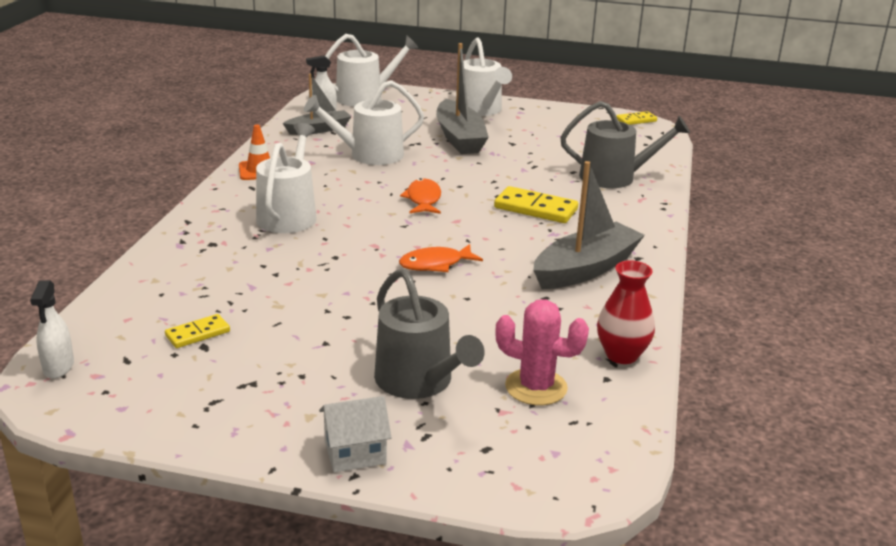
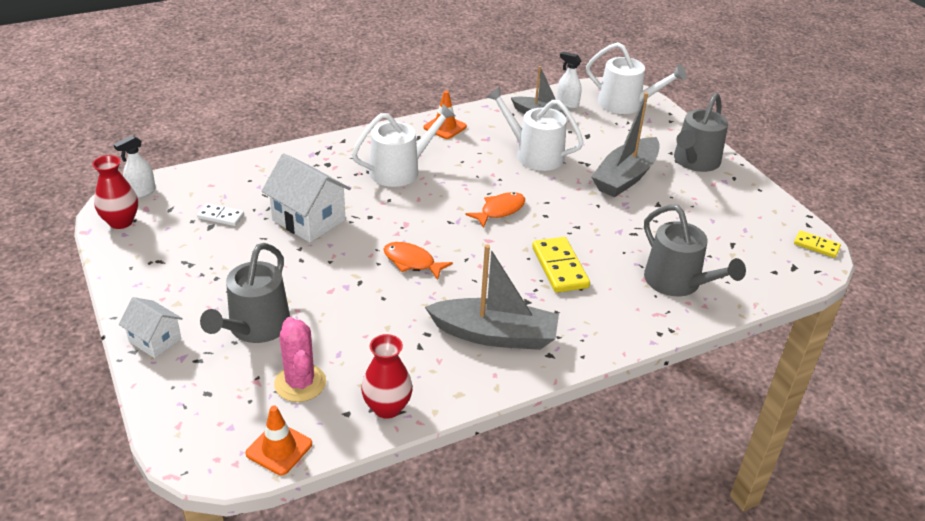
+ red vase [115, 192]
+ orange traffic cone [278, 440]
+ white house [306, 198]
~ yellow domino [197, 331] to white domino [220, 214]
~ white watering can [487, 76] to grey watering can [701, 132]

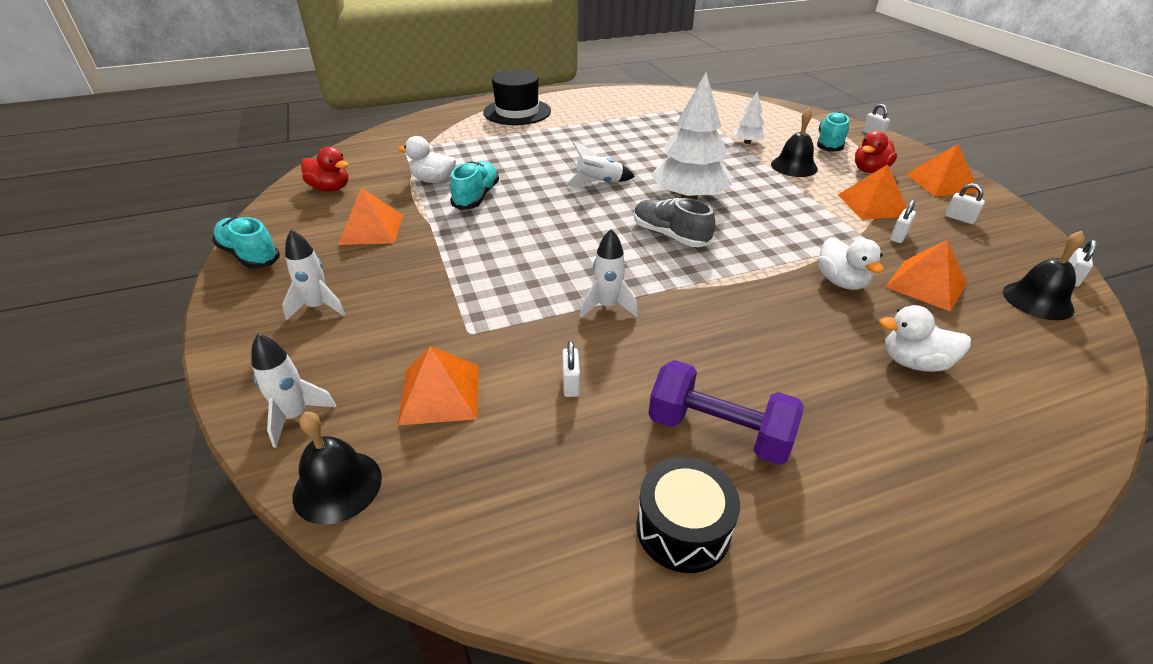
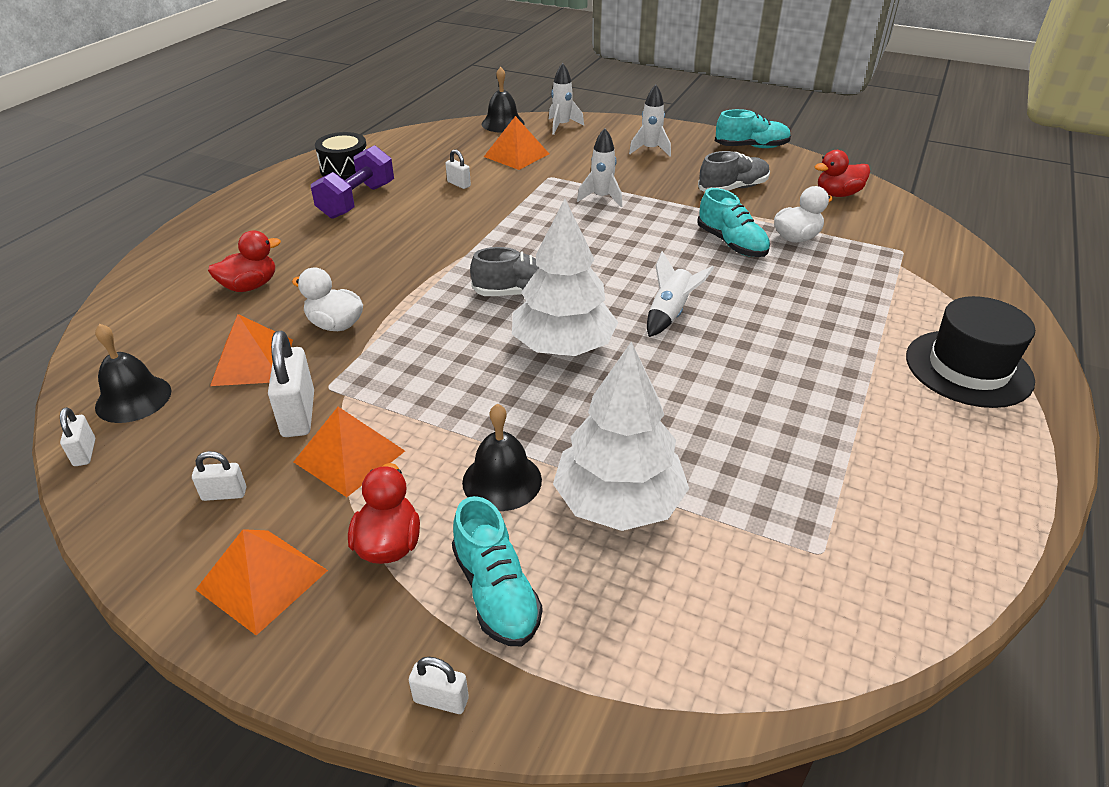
~ white rocket [609, 273] to [599, 167]
~ orange pyramid [370, 216] to grey shoe [734, 171]
~ white duck [925, 338] to red duck [244, 261]
~ purple dumbbell [726, 412] = [352, 182] 45 degrees counterclockwise
~ white tree [749, 117] = [621, 436] x2.05
~ white padlock [903, 221] = [291, 384] x1.84

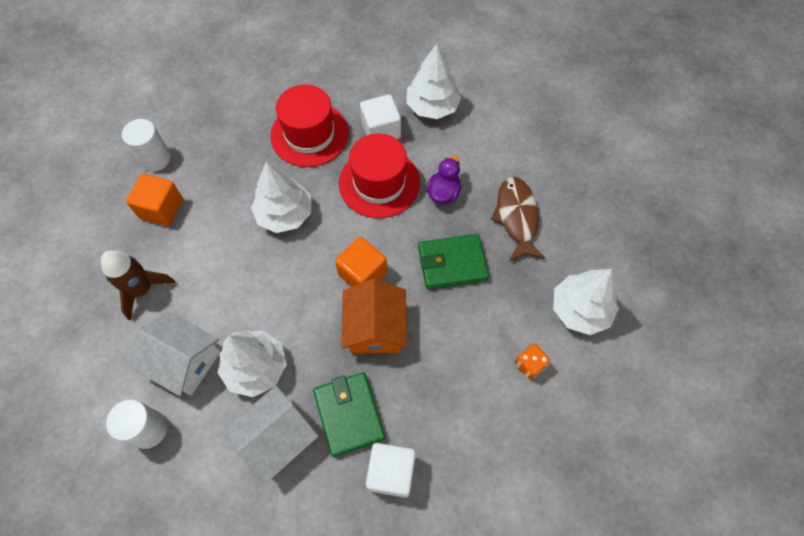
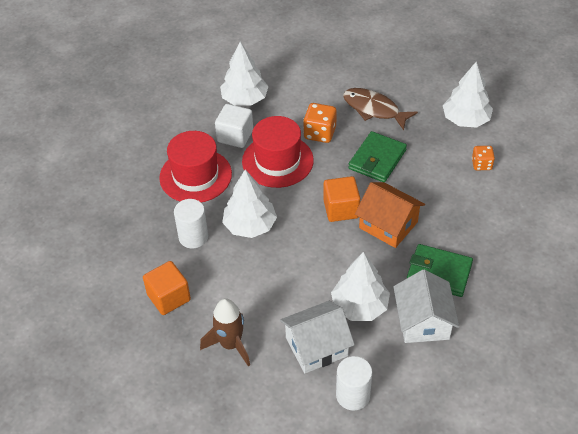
- white cube [391, 470]
~ white cylinder [146, 145] to [191, 223]
~ purple duck [443, 179] to orange dice [320, 123]

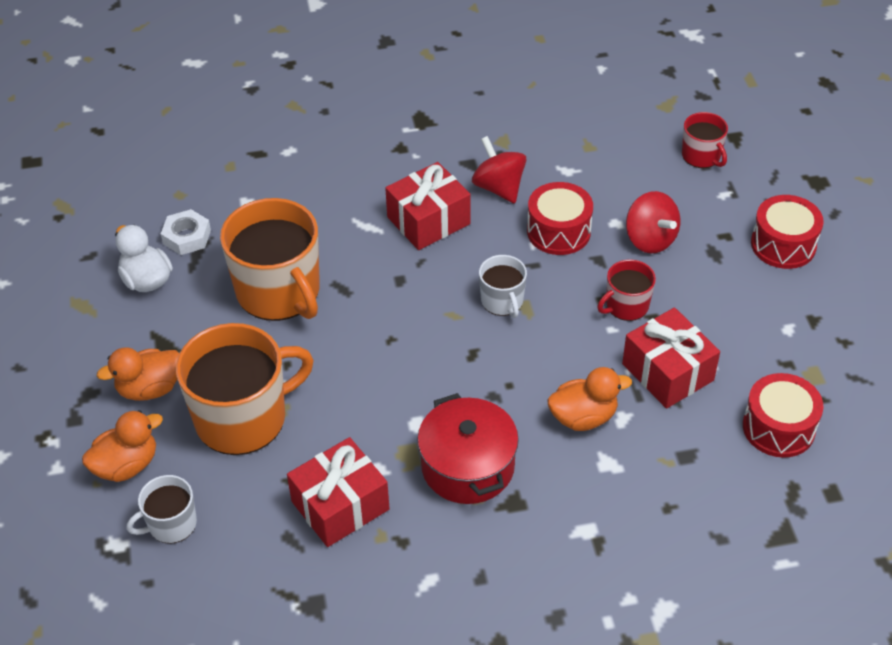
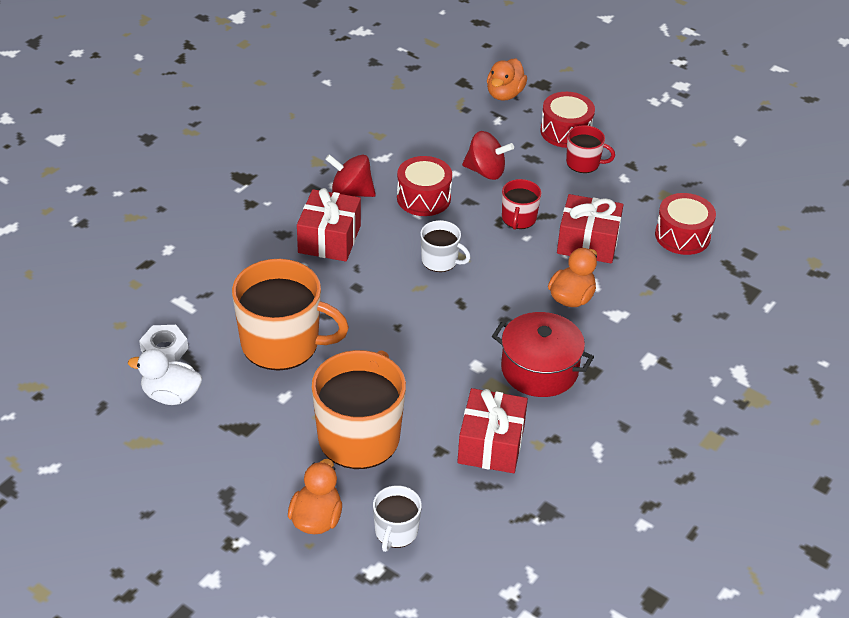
~ orange duck [138, 374] to [507, 79]
~ red mug [705, 140] to [590, 149]

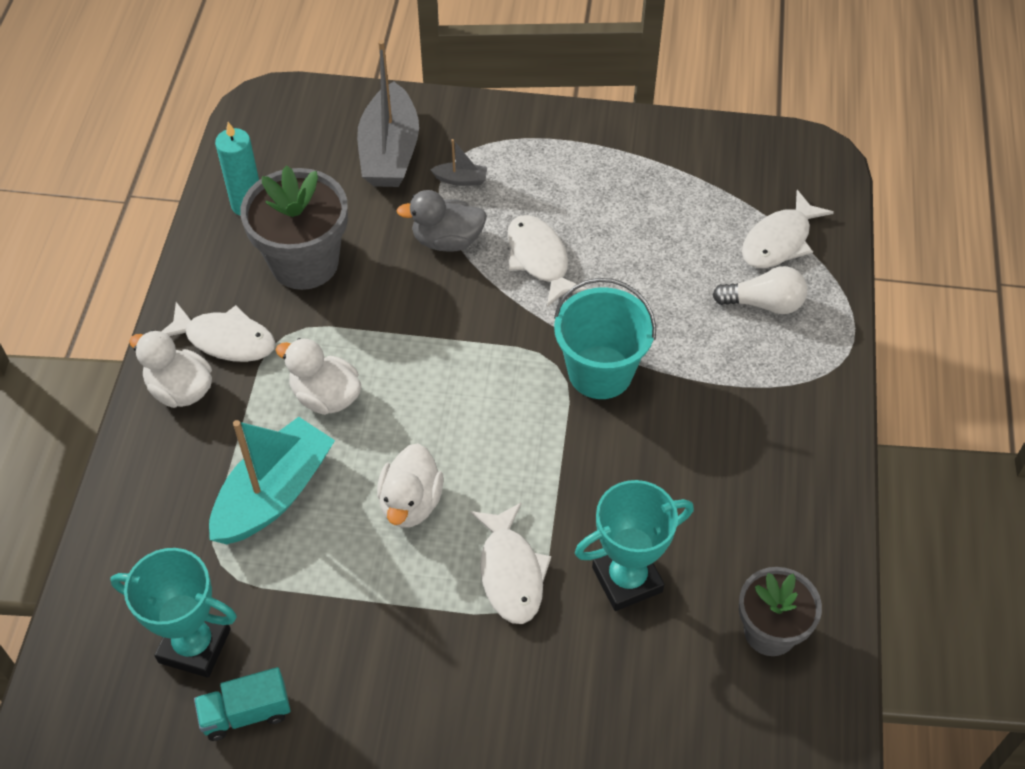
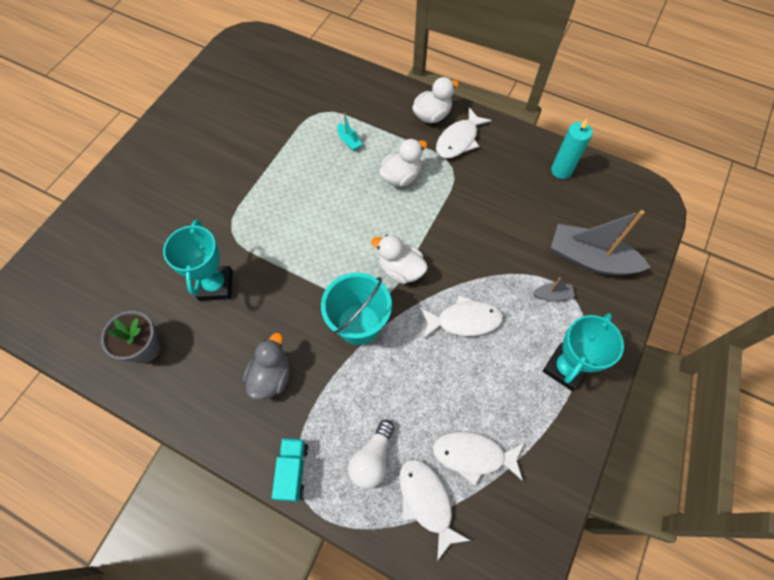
- grey flower pot [294, 227]
~ turquoise trophy [173, 613] to [583, 352]
~ turquoise truck [242, 704] to [290, 470]
~ white duck [410, 485] to [399, 259]
~ grey duck [442, 221] to [266, 366]
~ white fish [511, 563] to [478, 458]
~ grey boat [458, 162] = [554, 289] 120 degrees counterclockwise
~ turquoise boat [272, 480] = [349, 132] x0.42

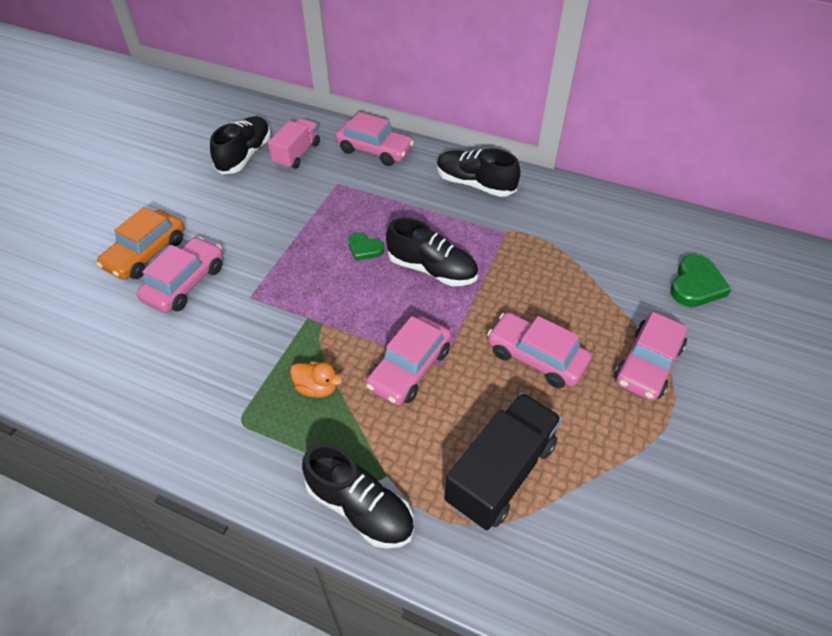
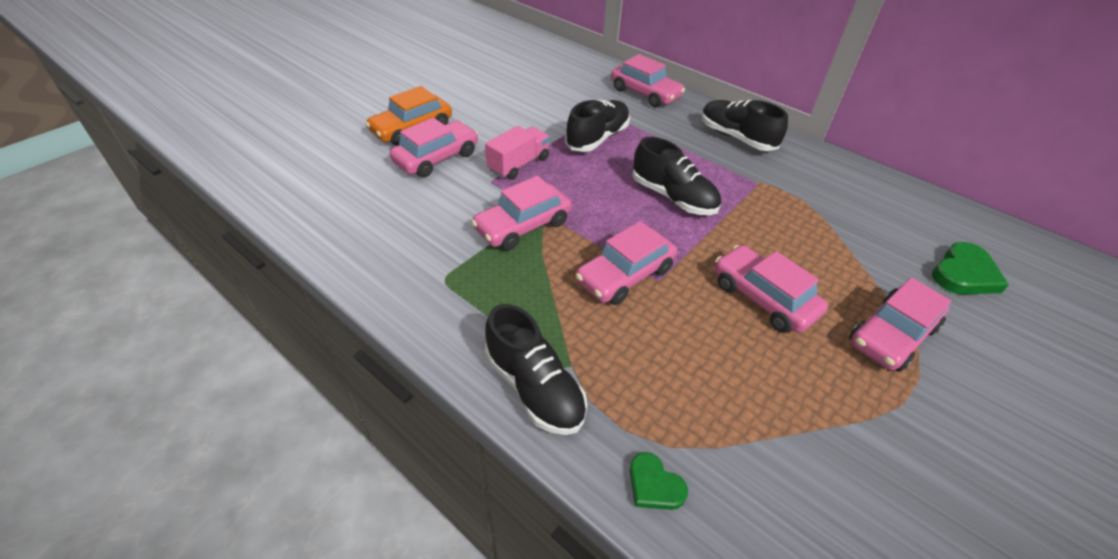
- orange duck [316, 379]
- black truck [503, 461]
+ pink car [521, 213]
~ black shoe [240, 145] to [597, 126]
~ pink truck [294, 143] to [517, 153]
~ green heart [366, 247] to [659, 481]

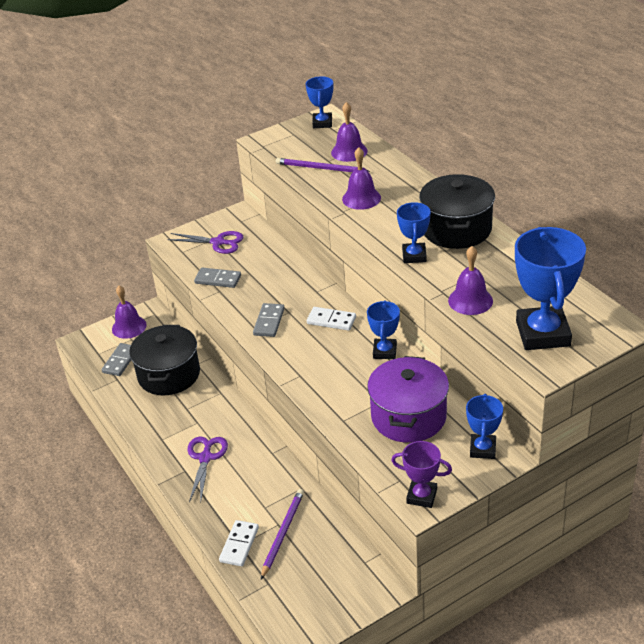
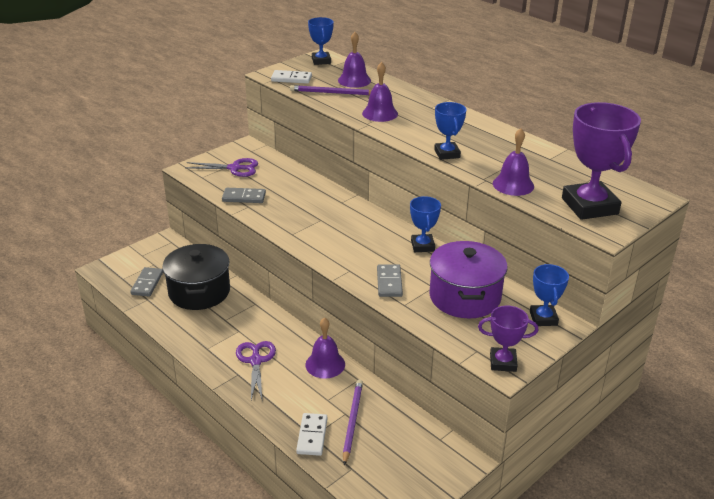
- black pot [457, 211]
~ purple bell [129, 312] to [325, 348]
~ grey domino [269, 320] to [390, 280]
~ white domino [331, 319] to [291, 77]
~ blue trophy [550, 288] to purple trophy [601, 161]

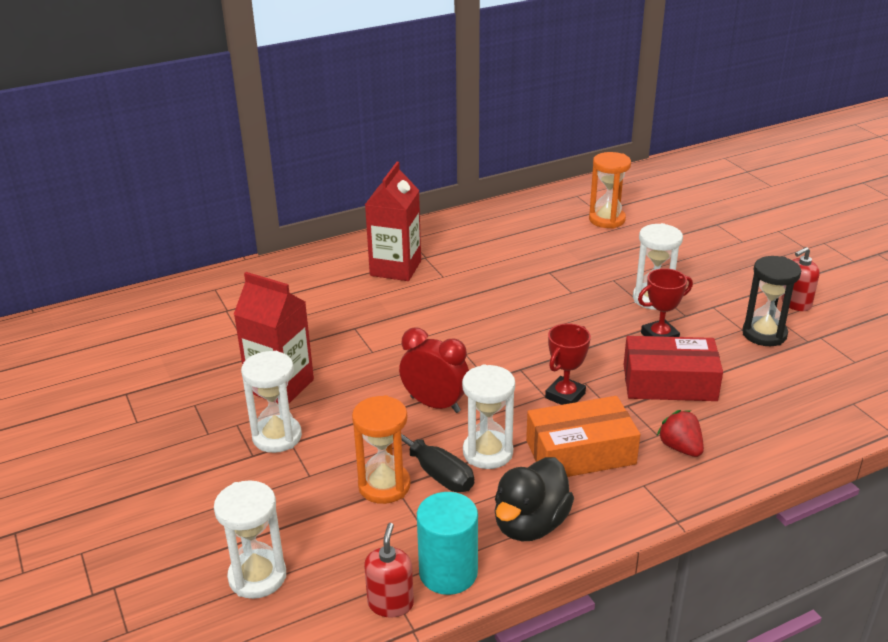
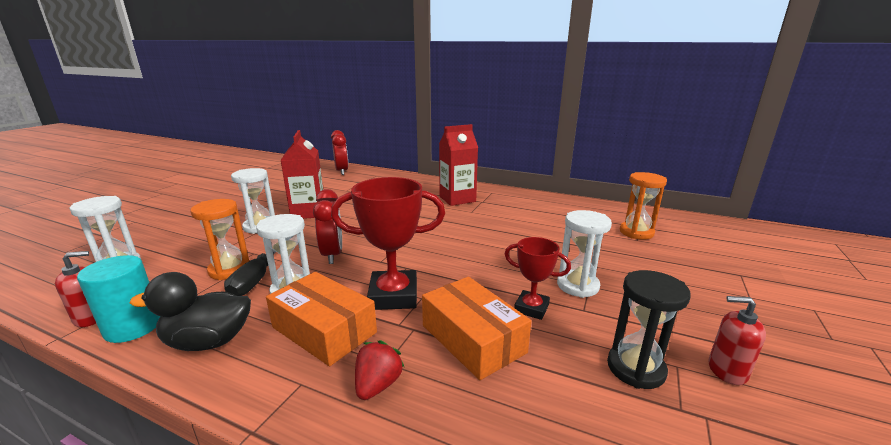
+ red clock [339, 152]
~ red box [673, 368] to orange box [476, 328]
~ red trophy [568, 364] = [388, 243] x1.70

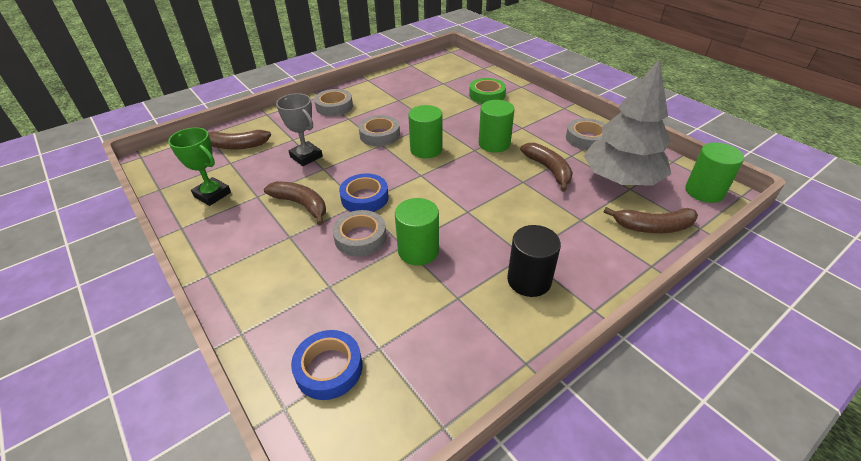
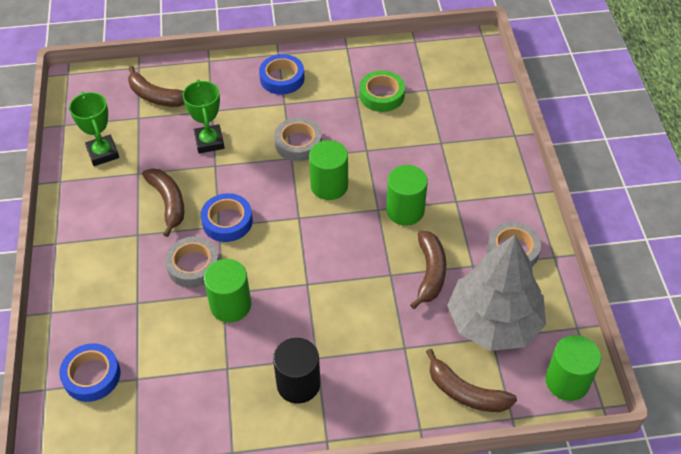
~ green tape [487, 91] to [382, 91]
~ grey trophy [299, 129] to green trophy [204, 117]
~ grey tape [333, 102] to blue tape [281, 74]

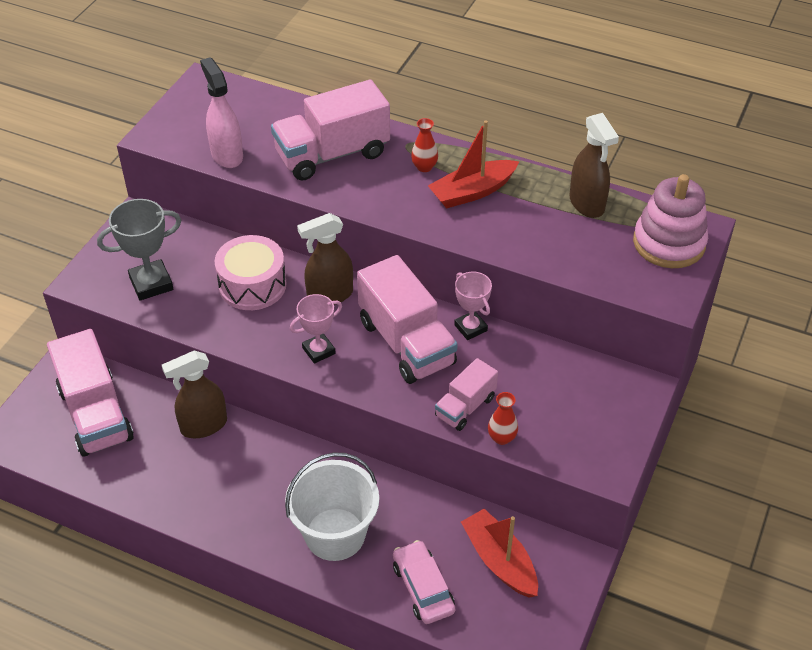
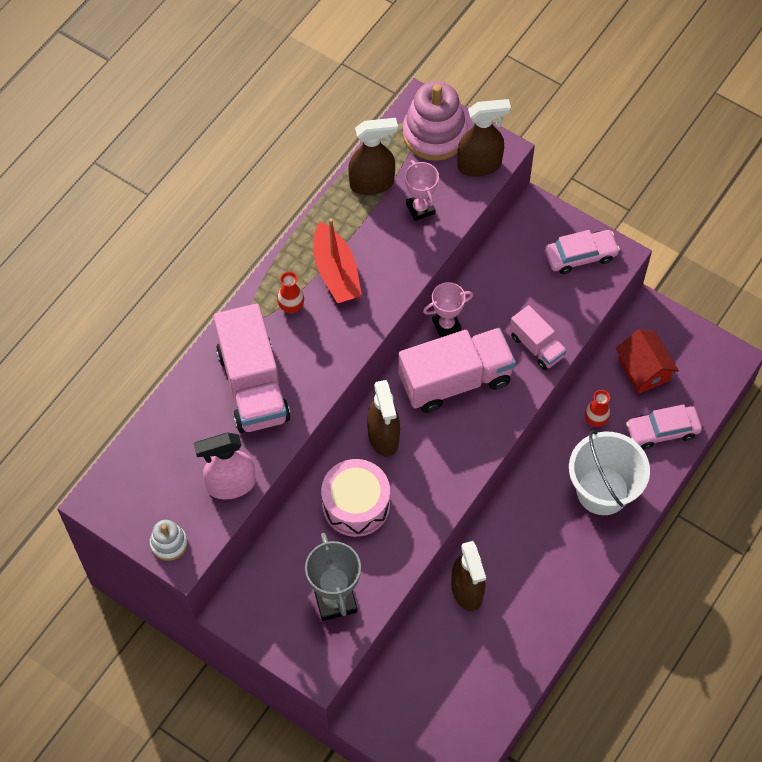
- pink truck [90, 393]
+ white stacking toy [169, 540]
+ brown spray bottle [484, 138]
+ pink car [582, 252]
~ pink trophy [316, 329] to [422, 190]
~ red vase [503, 418] to [597, 408]
~ red boat [499, 553] to red house [647, 361]

